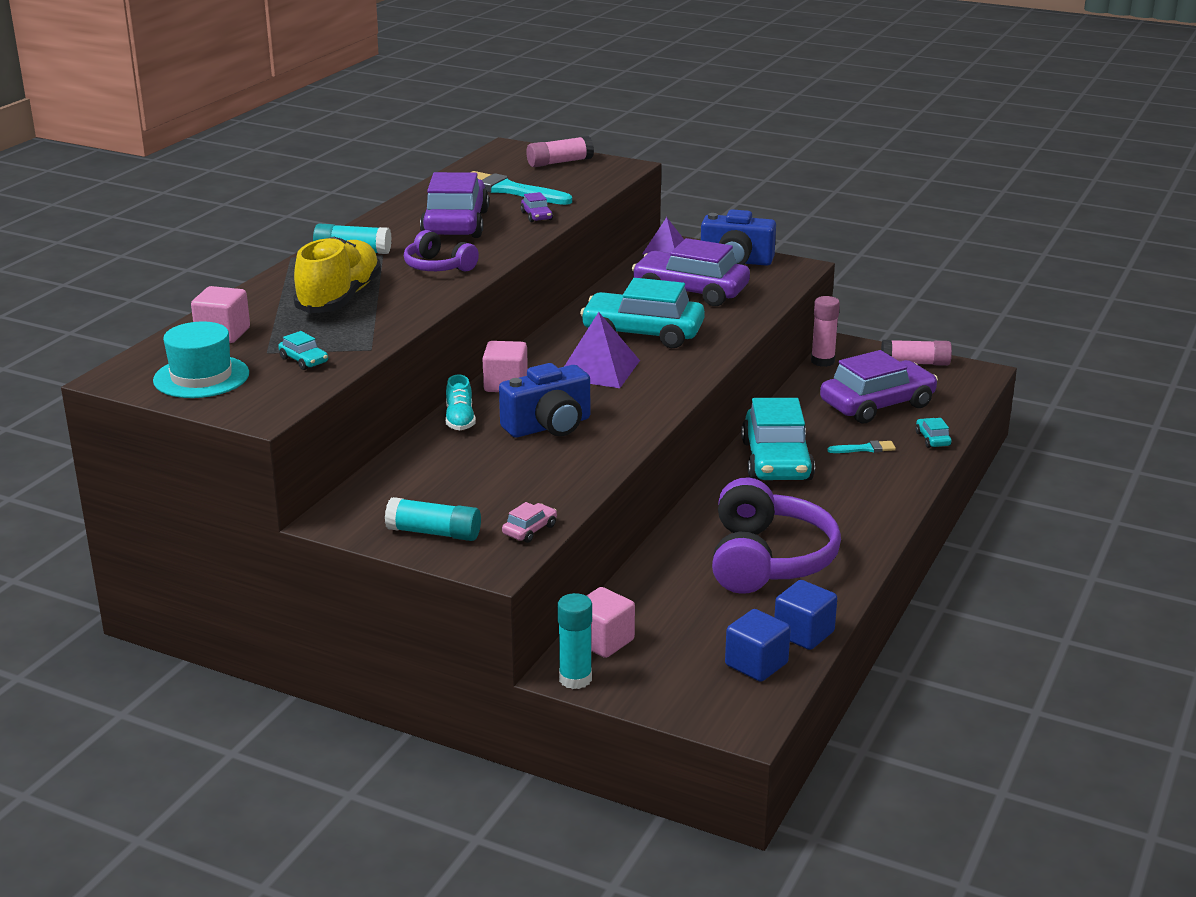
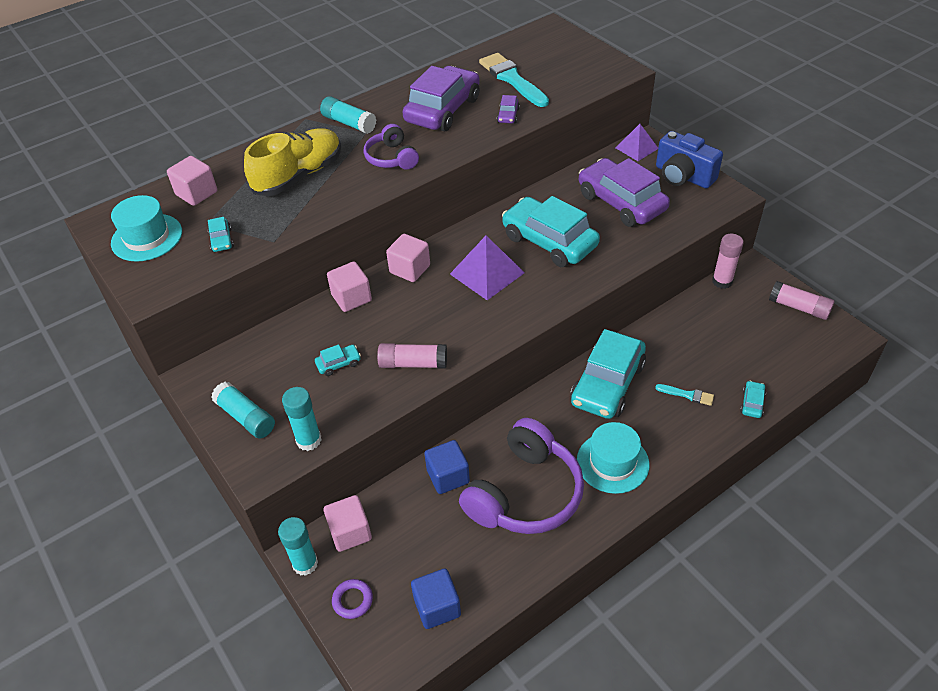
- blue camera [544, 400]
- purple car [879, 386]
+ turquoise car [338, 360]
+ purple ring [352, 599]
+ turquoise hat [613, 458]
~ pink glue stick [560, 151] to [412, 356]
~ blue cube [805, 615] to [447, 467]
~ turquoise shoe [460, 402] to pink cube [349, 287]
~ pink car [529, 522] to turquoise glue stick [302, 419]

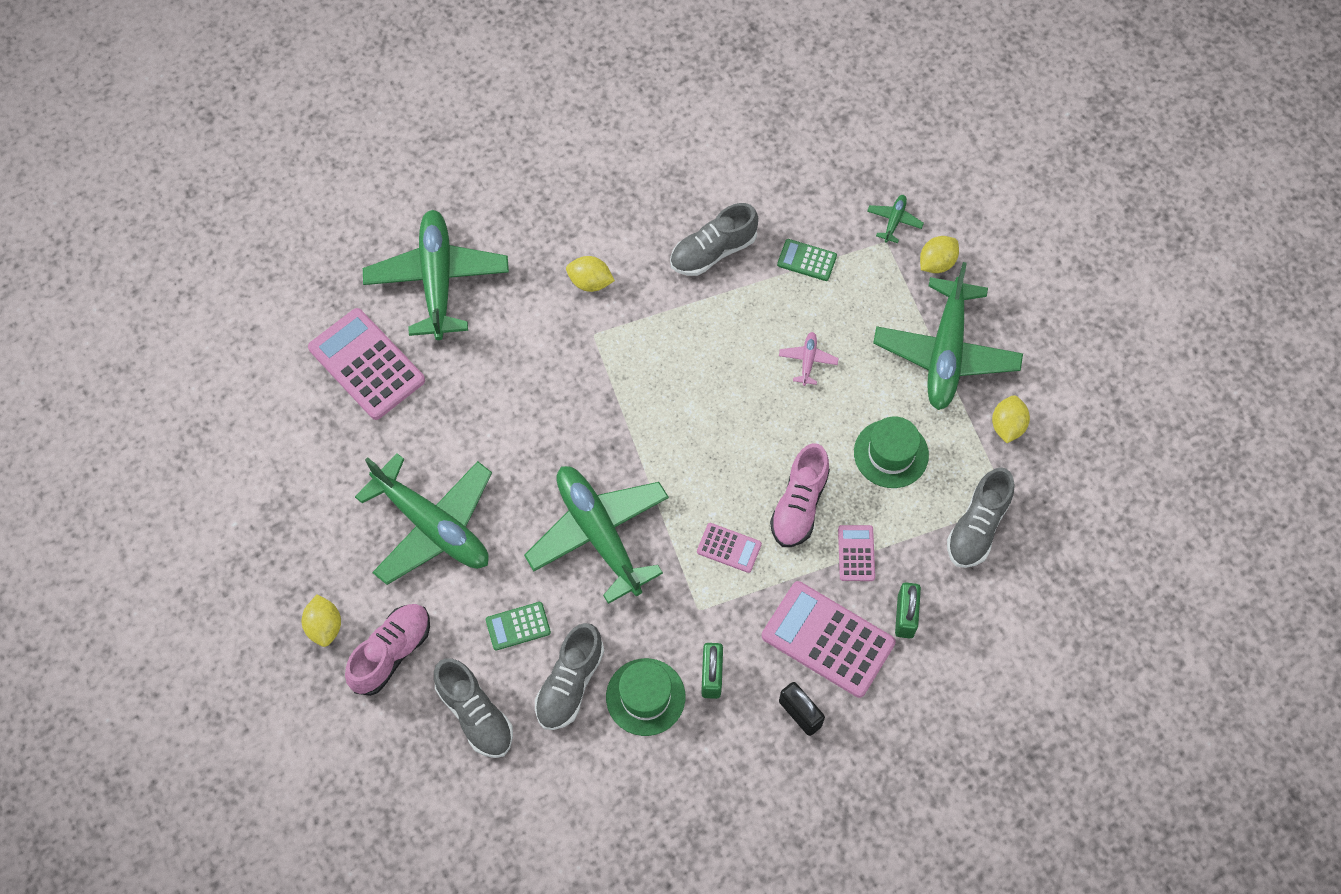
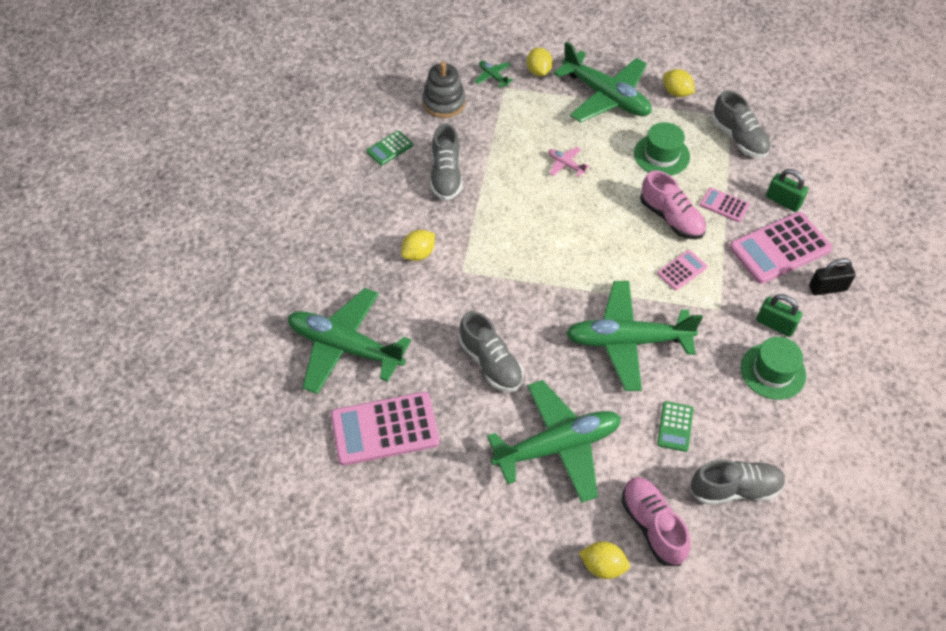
+ grey stacking toy [444, 90]
~ grey shoe [569, 676] to [491, 351]
~ green calculator [807, 260] to [389, 148]

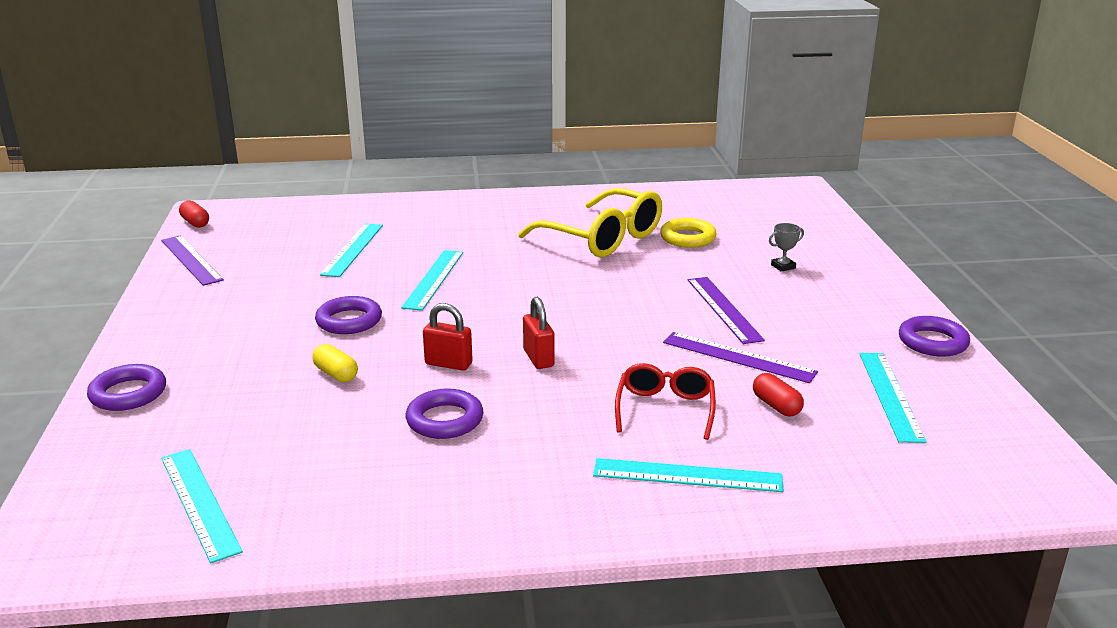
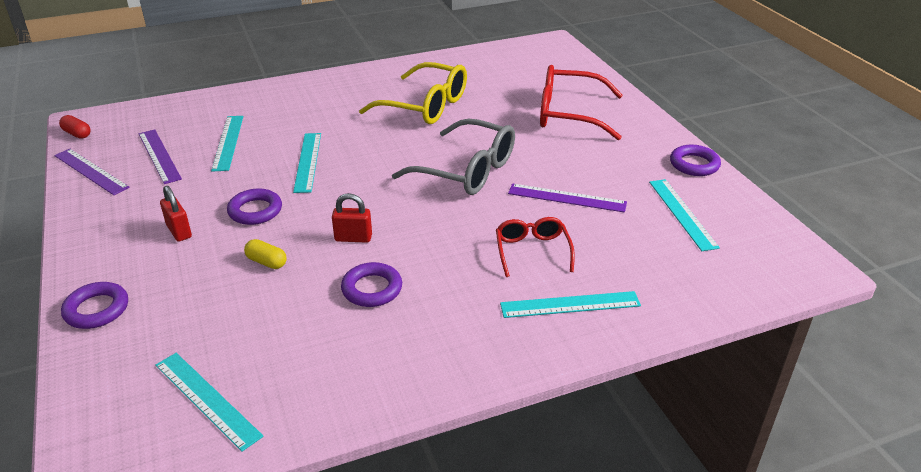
- yellow ring [688, 233]
- red capsule [778, 394]
+ grey glasses [453, 157]
~ red padlock [539, 333] to [176, 214]
~ purple ruler [726, 310] to [160, 156]
~ grey trophy [786, 247] to red glasses [581, 102]

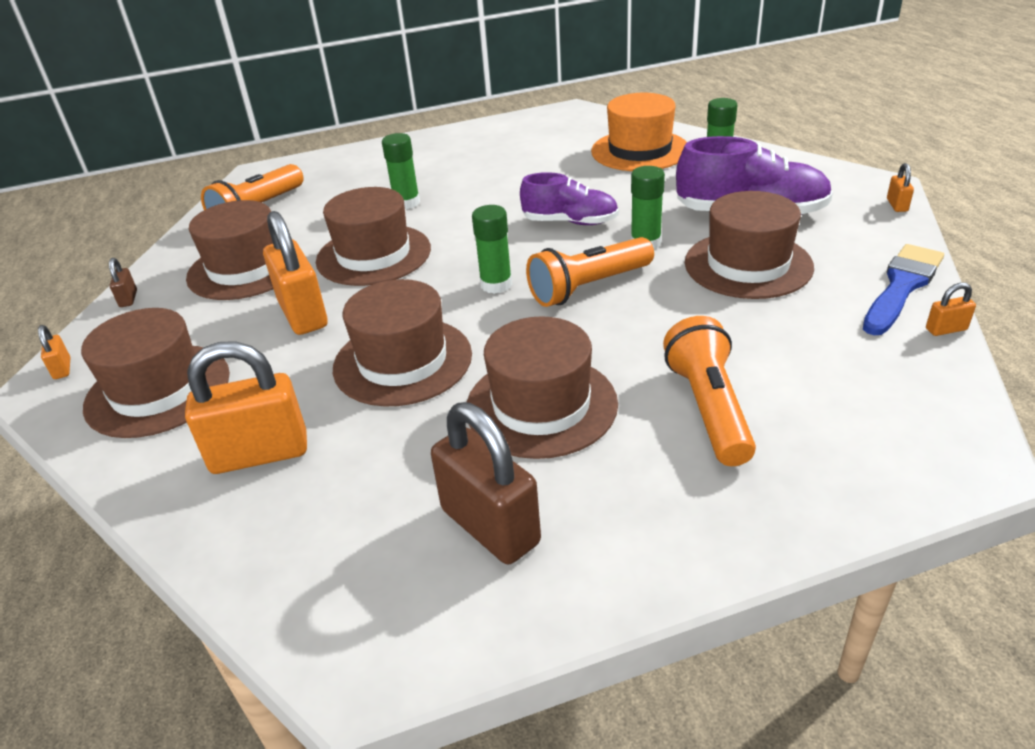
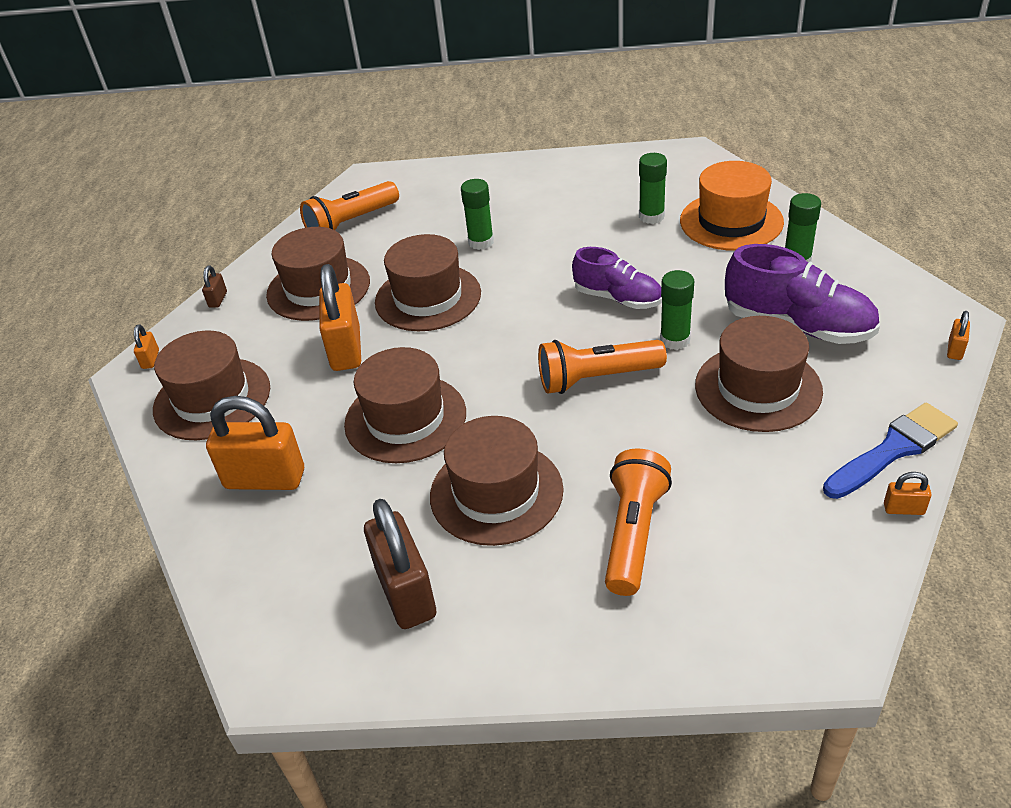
~ green glue stick [492, 249] to [653, 188]

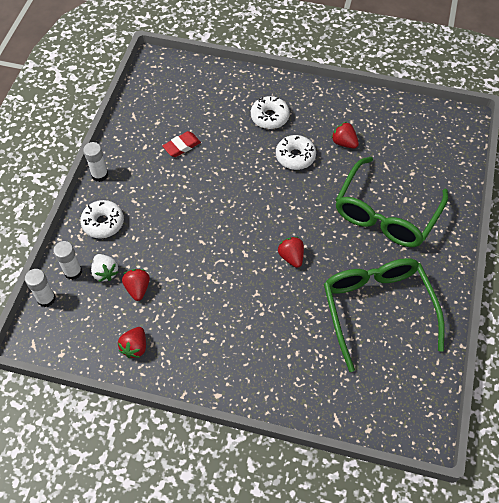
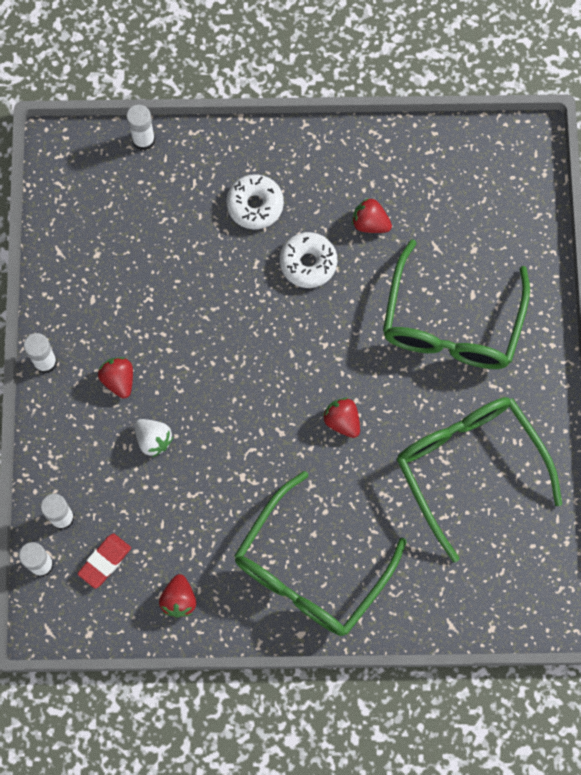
- white donut [102, 219]
+ white glue stick [140, 128]
+ green glasses [320, 553]
~ white strawberry [104, 268] to [153, 438]
~ red strawberry [136, 285] to [115, 377]
~ red eraser [181, 144] to [104, 561]

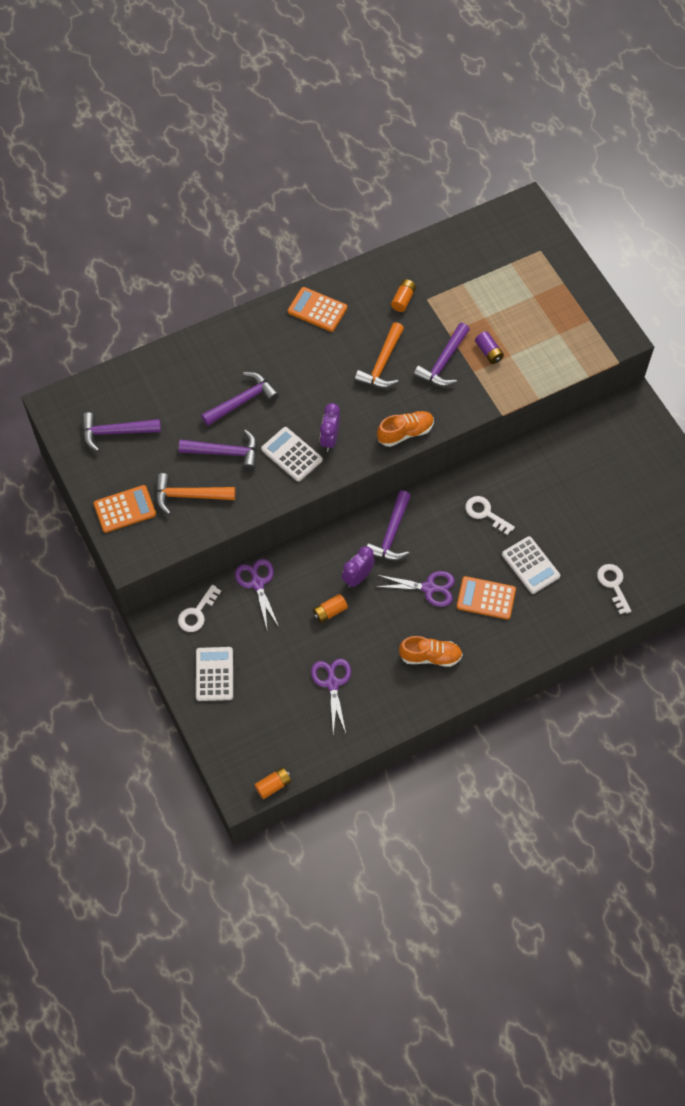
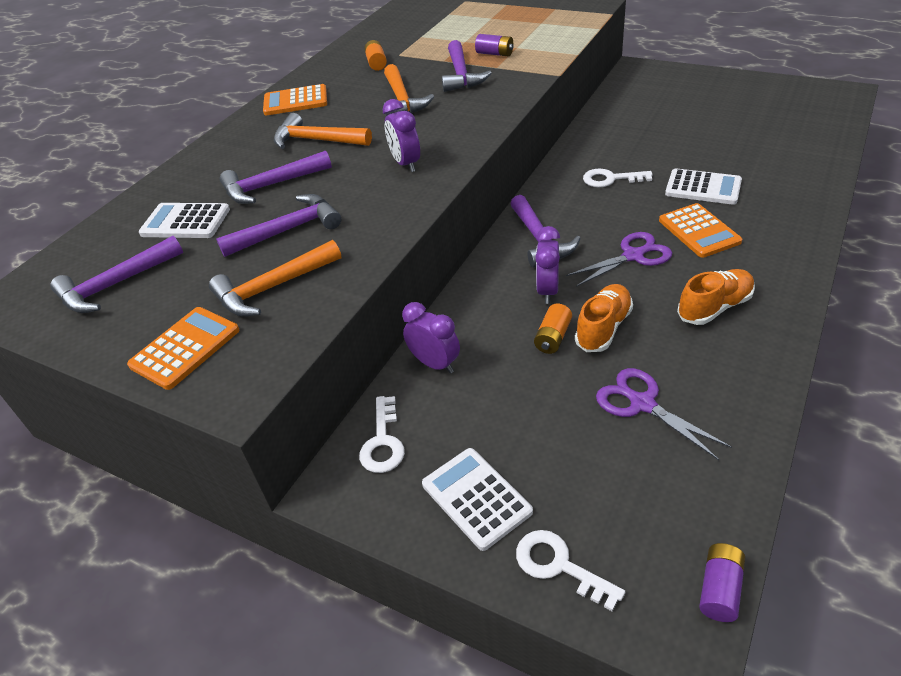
+ orange hammer [323, 131]
~ white calculator [292, 454] to [184, 220]
~ orange shoe [405, 429] to [604, 318]
~ white key [614, 589] to [570, 570]
~ purple scissors [257, 594] to purple clock [431, 338]
~ orange battery [272, 783] to purple battery [722, 582]
~ purple hammer [240, 399] = [276, 177] 135 degrees counterclockwise
~ orange calculator [486, 598] = [700, 230] 90 degrees counterclockwise

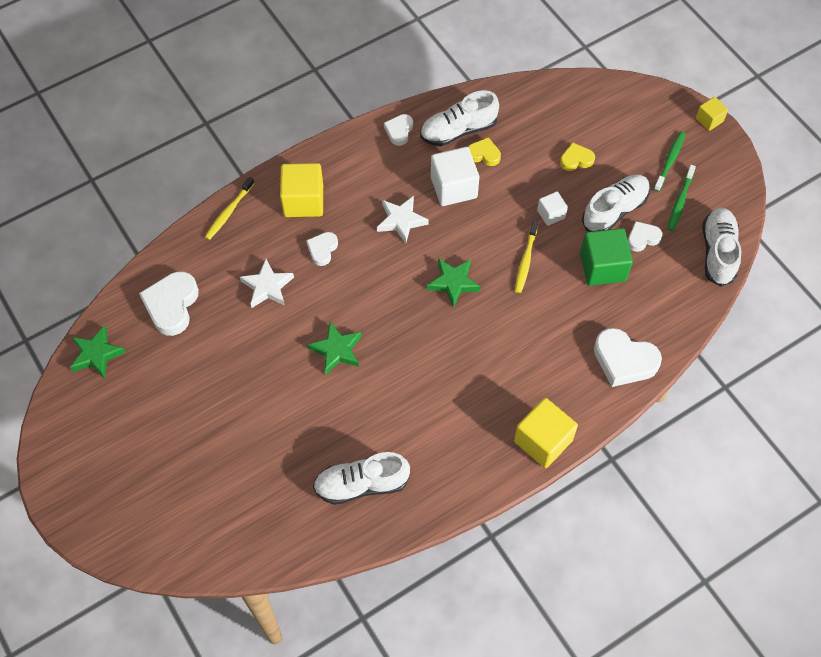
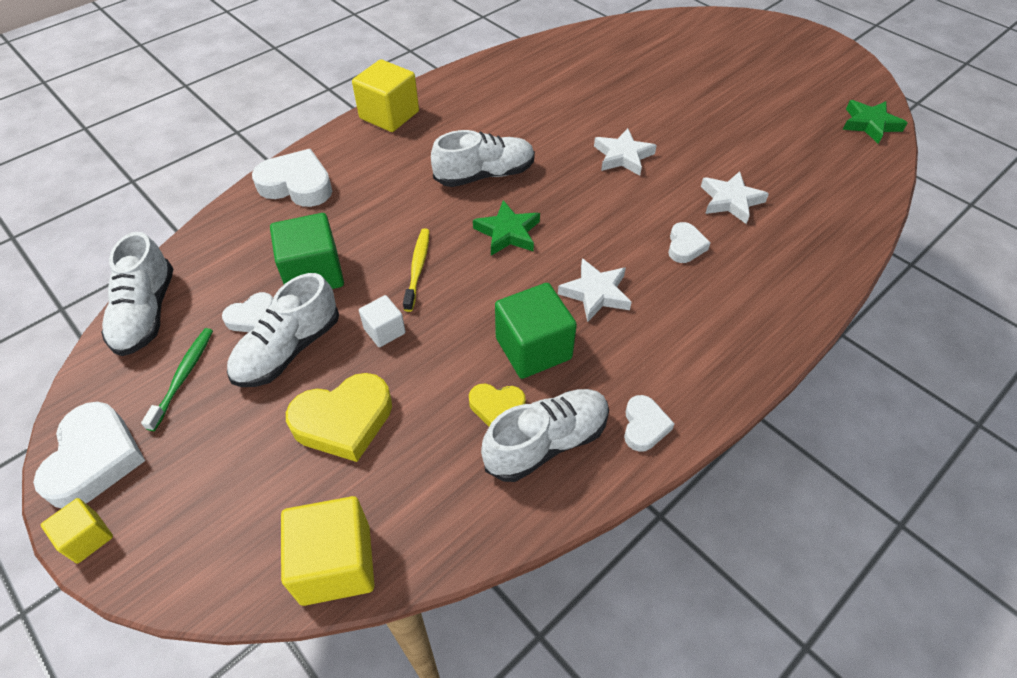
- yellow toothbrush [230, 208]
- green toothbrush [669, 162]
~ white heart [169, 303] to [89, 455]
~ yellow cube [301, 190] to [328, 551]
~ white shoe [361, 478] to [483, 158]
~ green star [335, 348] to white star [625, 152]
~ white cube [455, 176] to green cube [536, 331]
~ yellow heart [577, 157] = [339, 417] x1.78

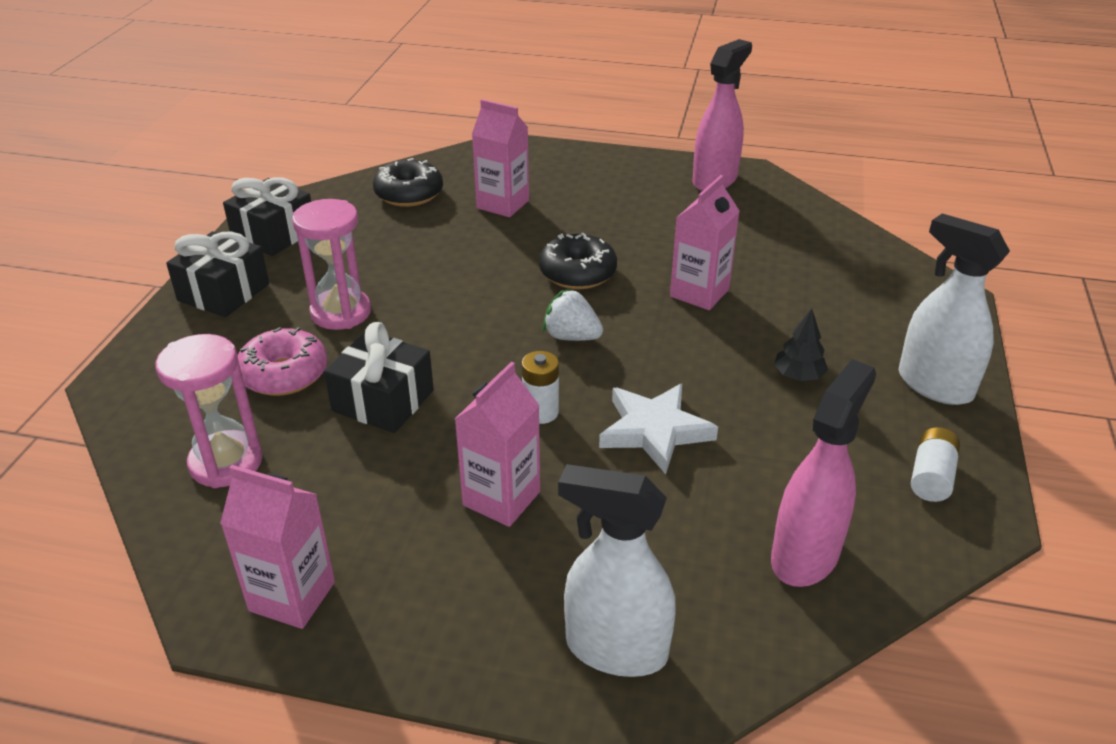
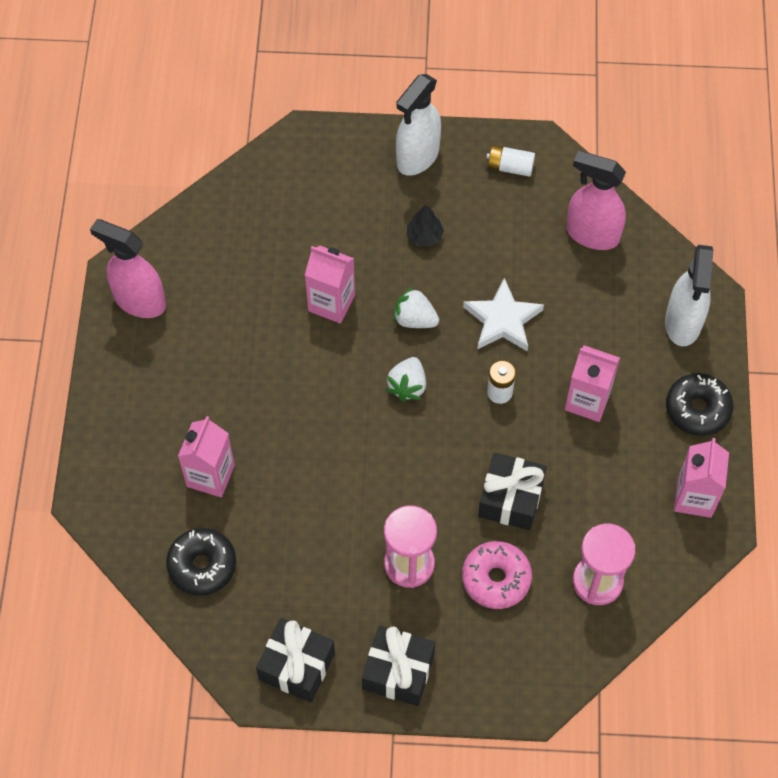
+ white strawberry [416, 307]
~ black donut [578, 261] to [700, 404]

